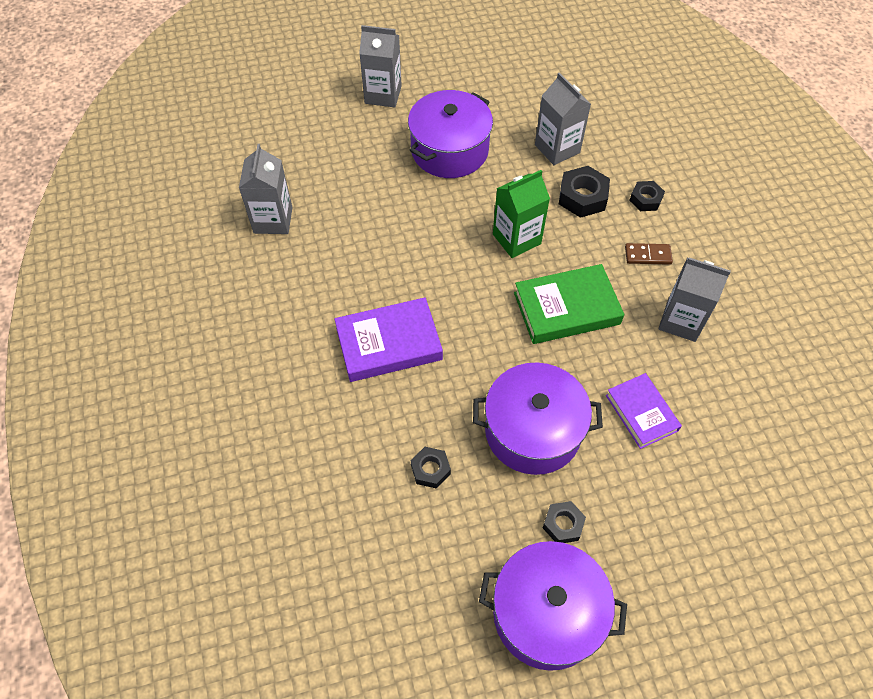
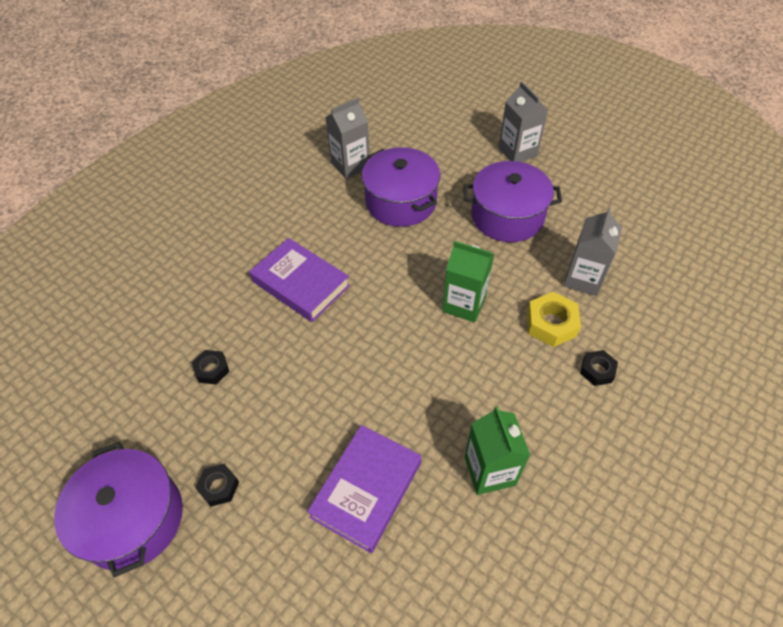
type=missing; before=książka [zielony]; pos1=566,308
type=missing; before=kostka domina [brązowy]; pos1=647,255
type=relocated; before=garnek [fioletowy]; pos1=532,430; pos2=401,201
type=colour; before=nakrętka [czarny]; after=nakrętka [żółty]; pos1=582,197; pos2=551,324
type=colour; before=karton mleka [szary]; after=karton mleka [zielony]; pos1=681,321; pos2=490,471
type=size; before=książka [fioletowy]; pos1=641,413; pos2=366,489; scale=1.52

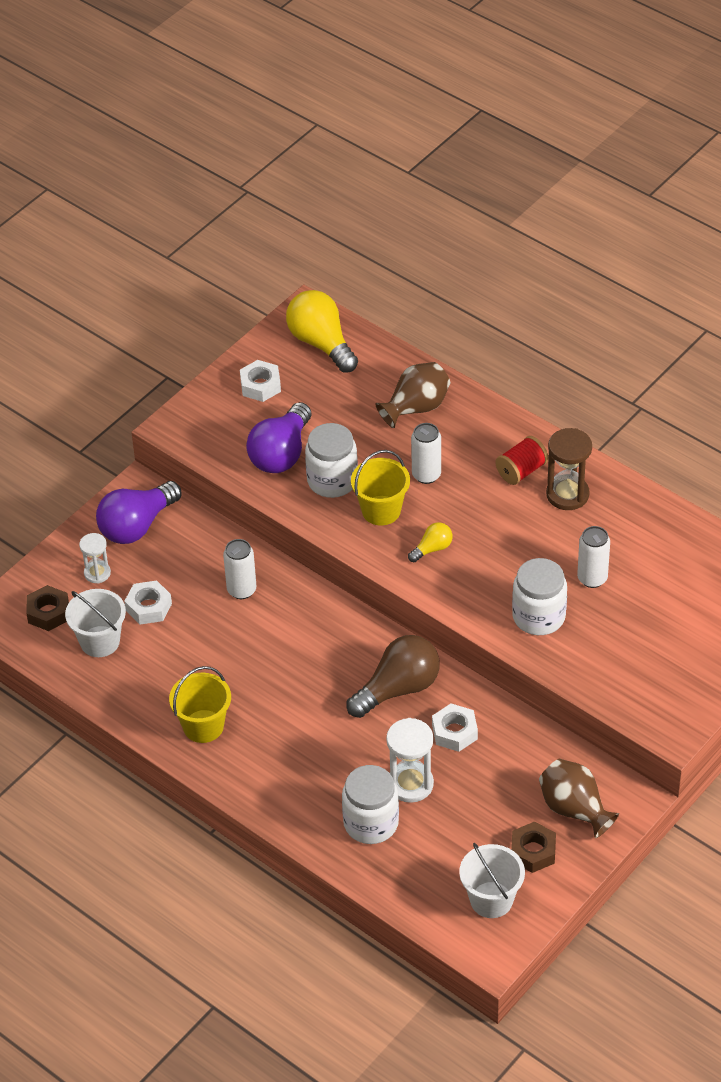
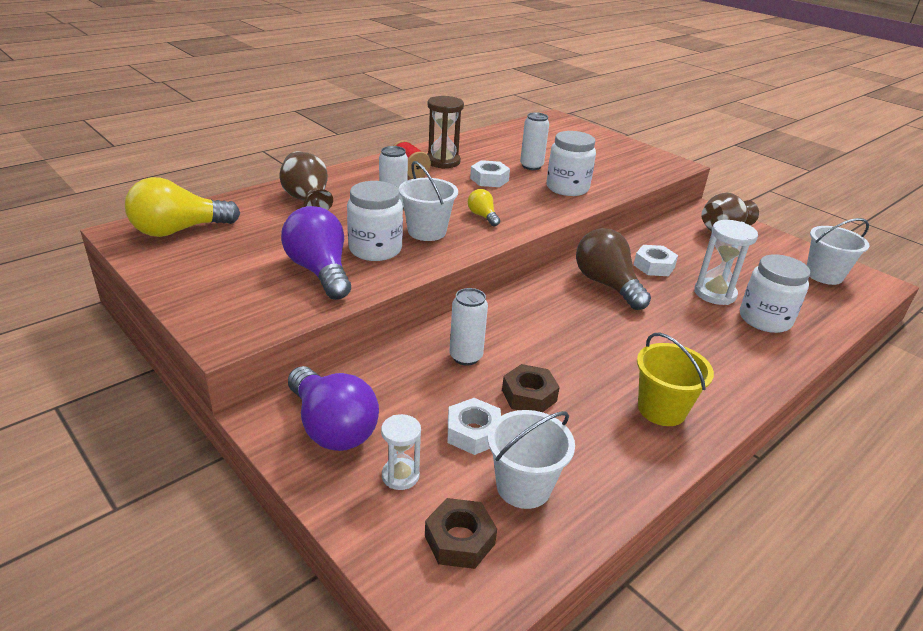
type=relocated; before=nakrętka [biały]; pos1=260,385; pos2=489,179
type=relocated; before=nakrętka [brązowy]; pos1=533,851; pos2=529,395
type=colour; before=wiadro [żółty]; after=wiadro [biały]; pos1=381,510; pos2=427,231
type=spun; before=żarówka [fioletowy]; pos1=281,453; pos2=320,271; turn=-150

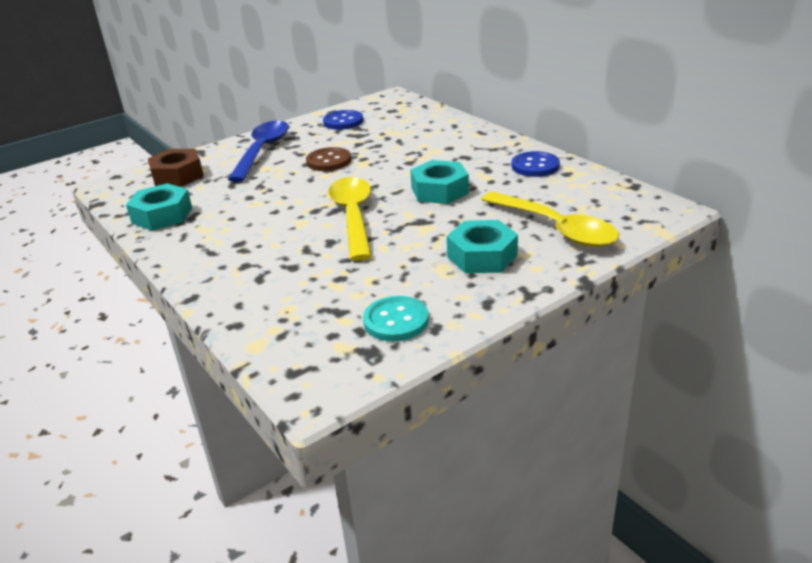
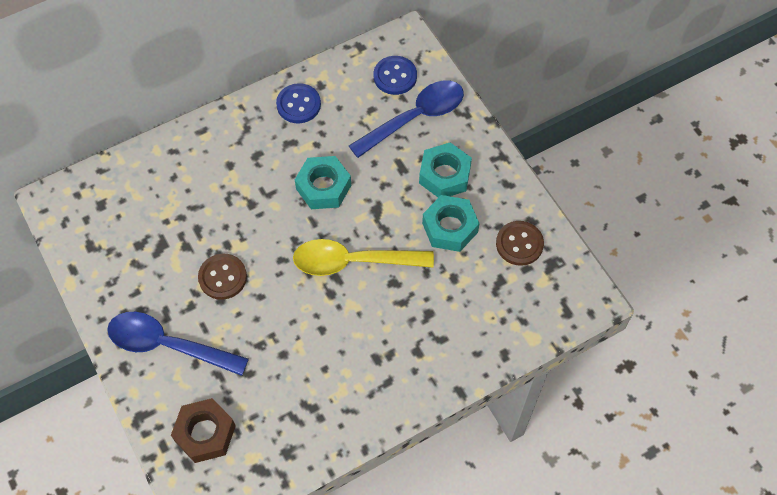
type=relocated; before=nakrętka [turkusowy]; pos1=162,215; pos2=450,227
type=relocated; before=guzik [niebieski]; pos1=343,122; pos2=395,76
type=colour; before=guzik [turkusowy]; after=guzik [brązowy]; pos1=396,321; pos2=519,244
type=colour; before=łyżka [żółty]; after=łyżka [niebieski]; pos1=555,228; pos2=415,118

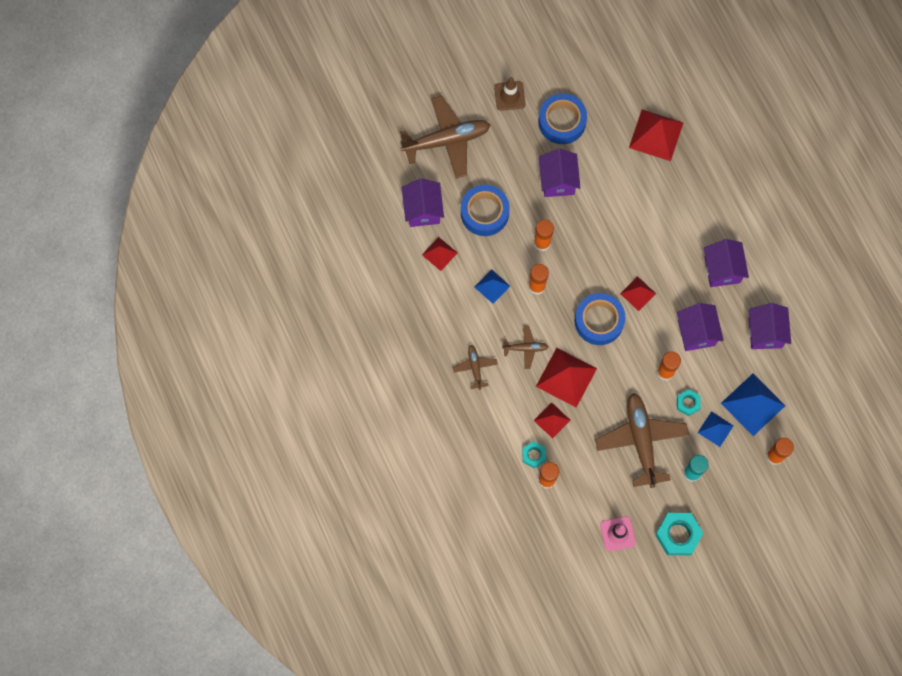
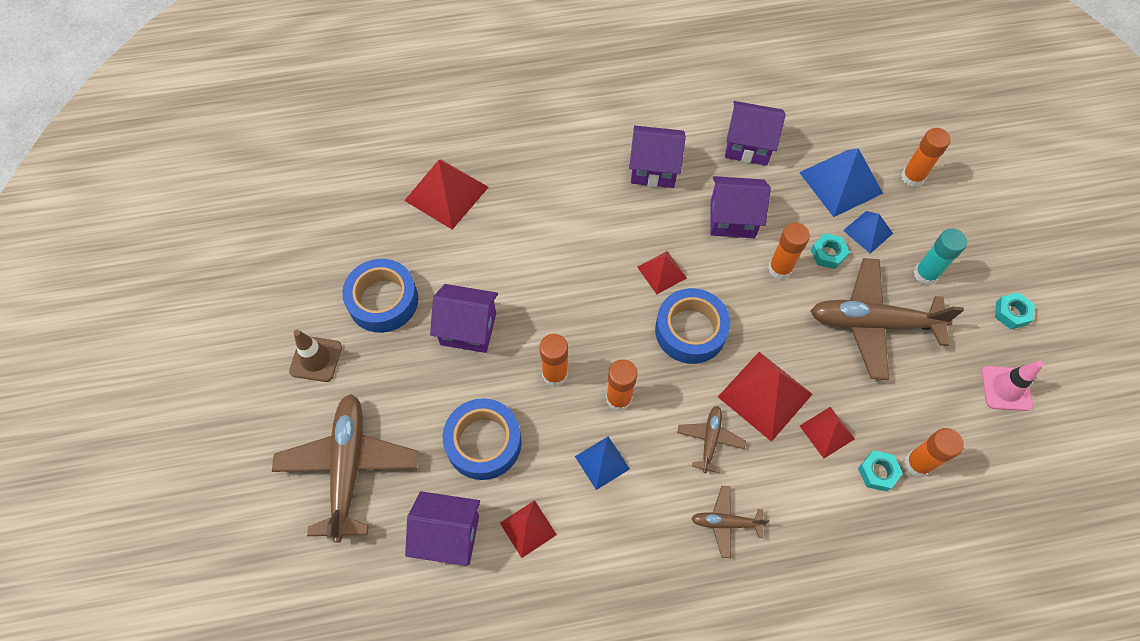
type=size; before=nakrętka [turkusowy]; pos1=678,535; pos2=1011,313; scale=0.57

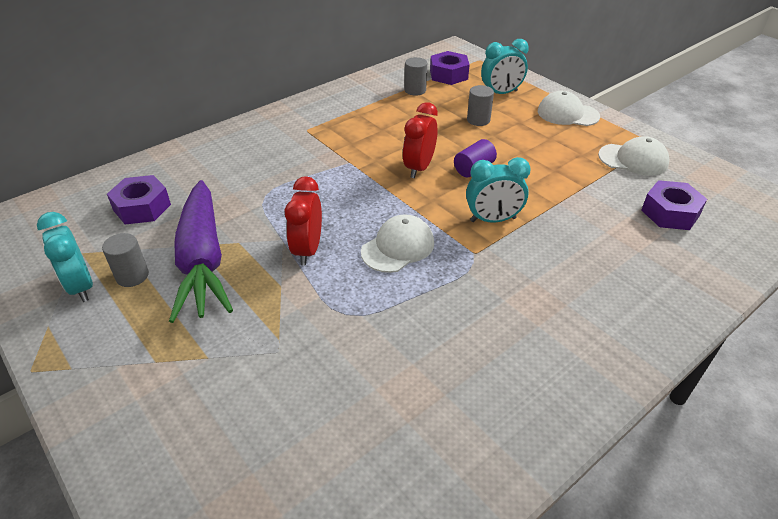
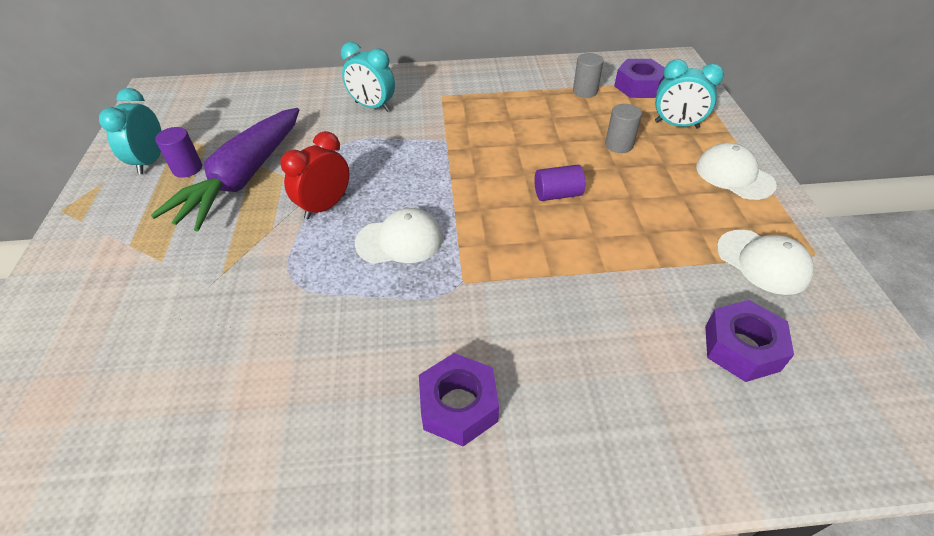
type=missing; before=budzik [czerwony]; pos1=419,168
type=relocated; before=nakrętka [fioletowy]; pos1=142,207; pos2=458,406
type=relocated; before=budzik [turkusowy]; pos1=493,220; pos2=372,106
type=colour; before=walec [szary]; after=walec [fioletowy]; pos1=132,276; pos2=187,169

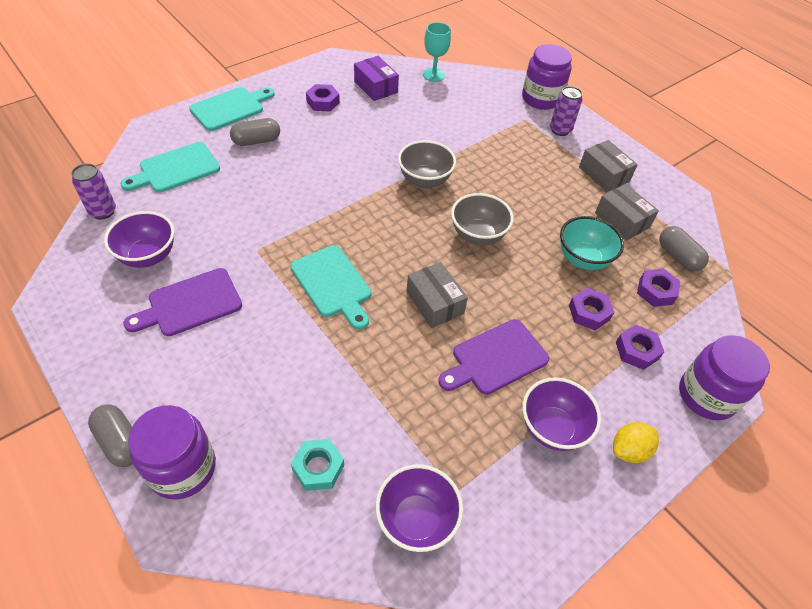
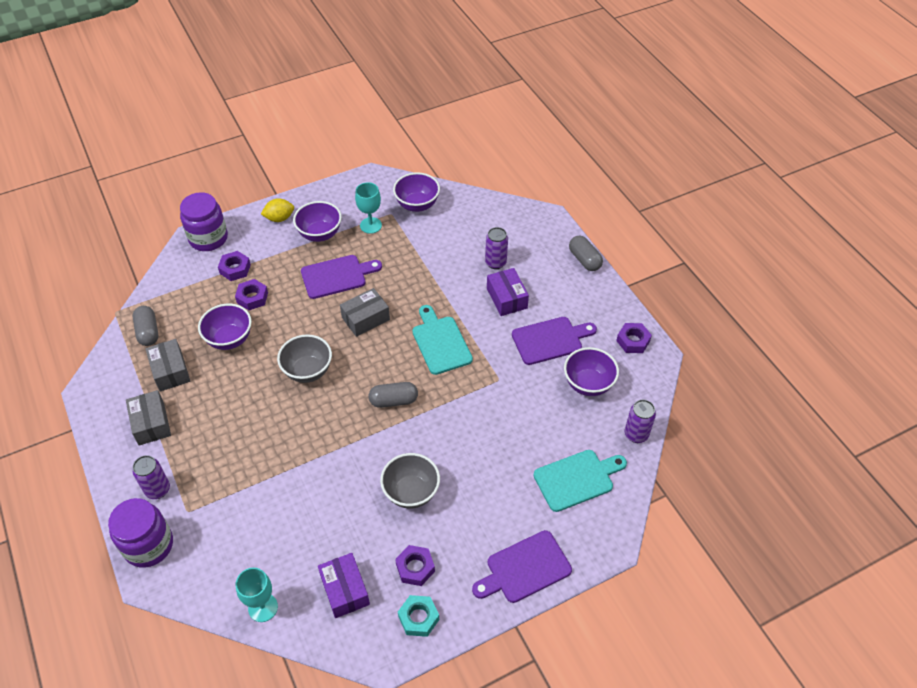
type=missing; before=słoik [fioletowy]; pos1=182,468
type=appeared; after=kielich [turkusowy]; pos2=370,225
type=appeared; after=puszka [fioletowy]; pos2=495,263
type=appeared; after=pudełko [fioletowy]; pos2=506,298
type=relocated; before=kapsułka [szary]; pos1=256,141; pos2=393,401
type=relocated; before=nakrętka [turkusowy]; pos1=318,467; pos2=418,618
type=relocated; before=miska [szary]; pos1=424,180; pos2=411,492
type=relocated; before=nakrętka [fioletowy]; pos1=656,291; pos2=633,341
type=colour; before=deska do krojenia [turkusowy]; after=deska do krojenia [fioletowy]; pos1=230,108; pos2=525,568
type=colour; before=miska [turkusowy]; after=miska [fioletowy]; pos1=583,259; pos2=229,339
type=spun; before=pudełko [szary]; pos1=435,303; pos2=365,319; turn=75

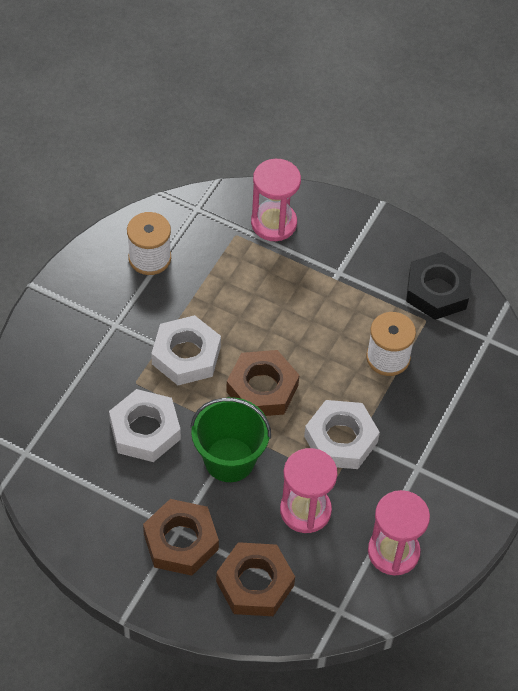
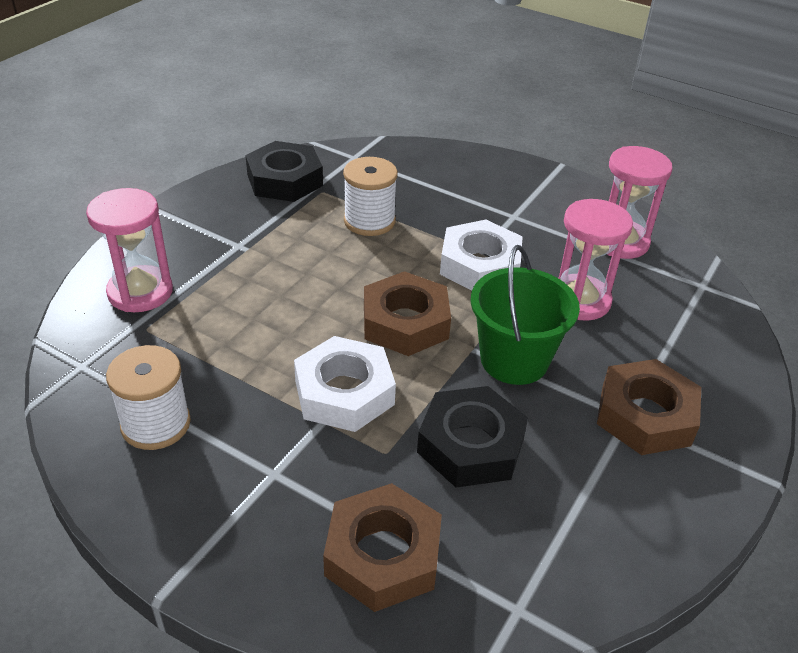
type=relocated; before=nakrętka [brązowy]; pos1=255,583; pos2=383,555
type=colour; before=nakrętka [biały]; after=nakrętka [czarny]; pos1=145,430; pos2=470,445

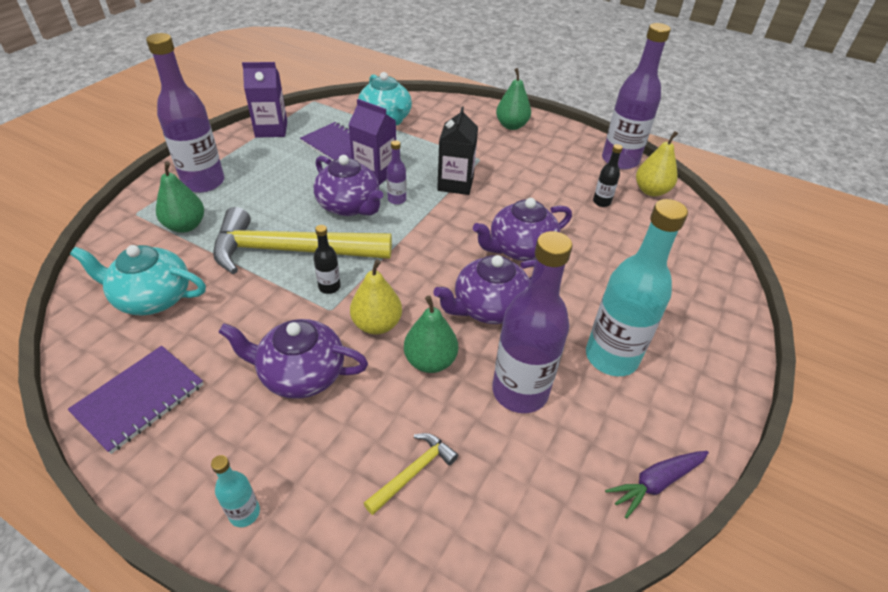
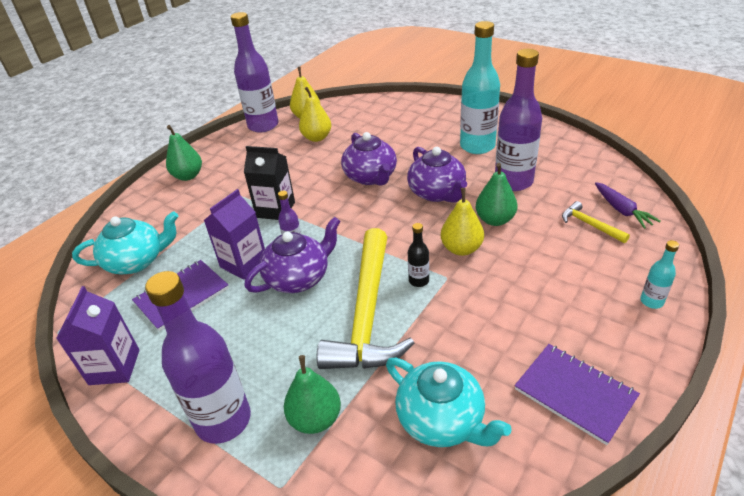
type=missing; before=imbryk [fioletowy]; pos1=301,374
type=relocated; before=marchewka [fioletowy]; pos1=656,483; pos2=621,210
type=exchanged; before=butelka [czarny]; after=gruszka [żółty]; pos1=601,202; pos2=317,138
type=spun; before=imbryk [turkusowy]; pos1=152,298; pos2=442,420; turn=-60

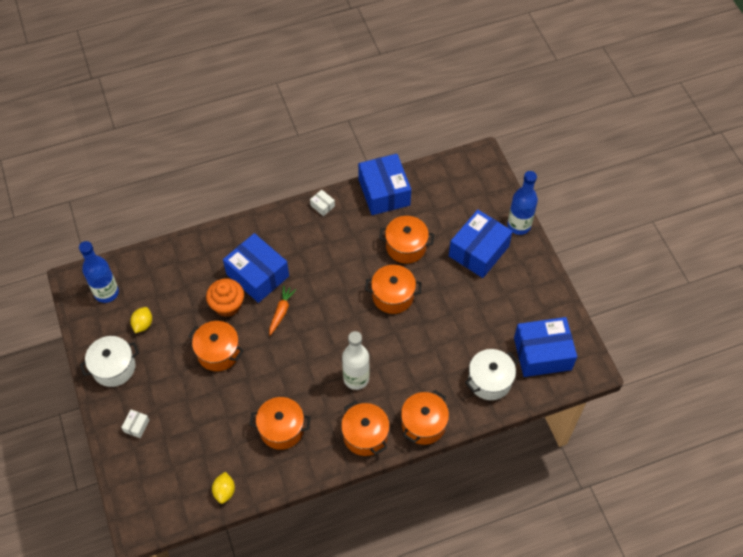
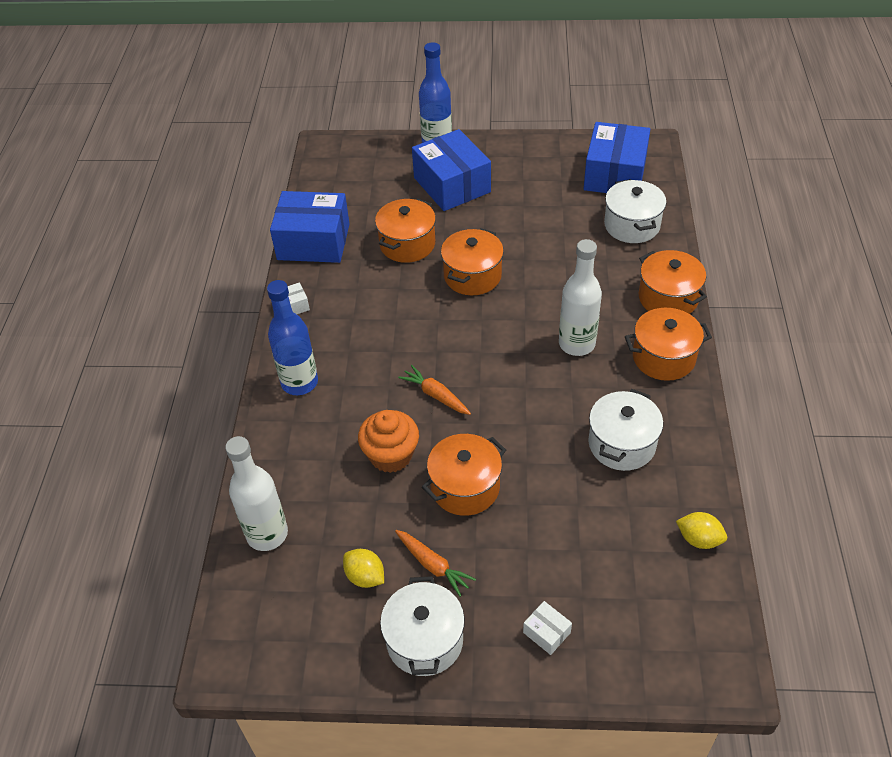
type=missing; before=pudełko [niebieski]; pos1=257,275
type=appeared; after=butelka [biały]; pos2=267,534
type=appeared; after=marchewka [pomarańczowy]; pos2=433,565
type=relocated; before=butelka [niebieski]; pos1=106,293; pos2=299,382
type=colour; before=garnek [pomarańczowy]; after=garnek [biały]; pos1=281,429; pos2=622,444

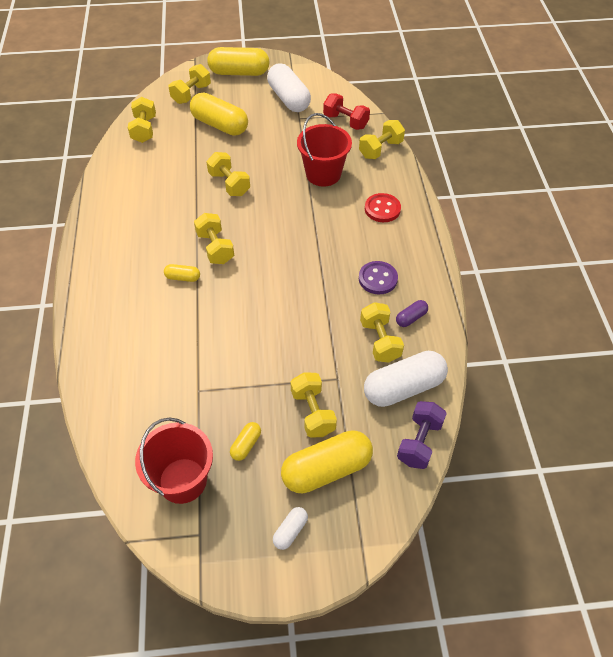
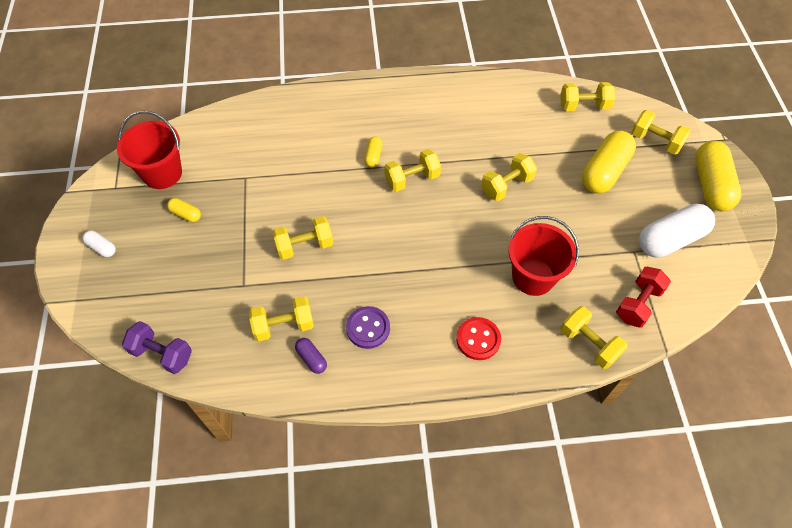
type=missing; before=kapsułka [żółty]; pos1=326,469
type=missing; before=kapsułka [biały]; pos1=403,388
type=relocated; before=hantel [żółty]; pos1=313,412; pos2=304,246

